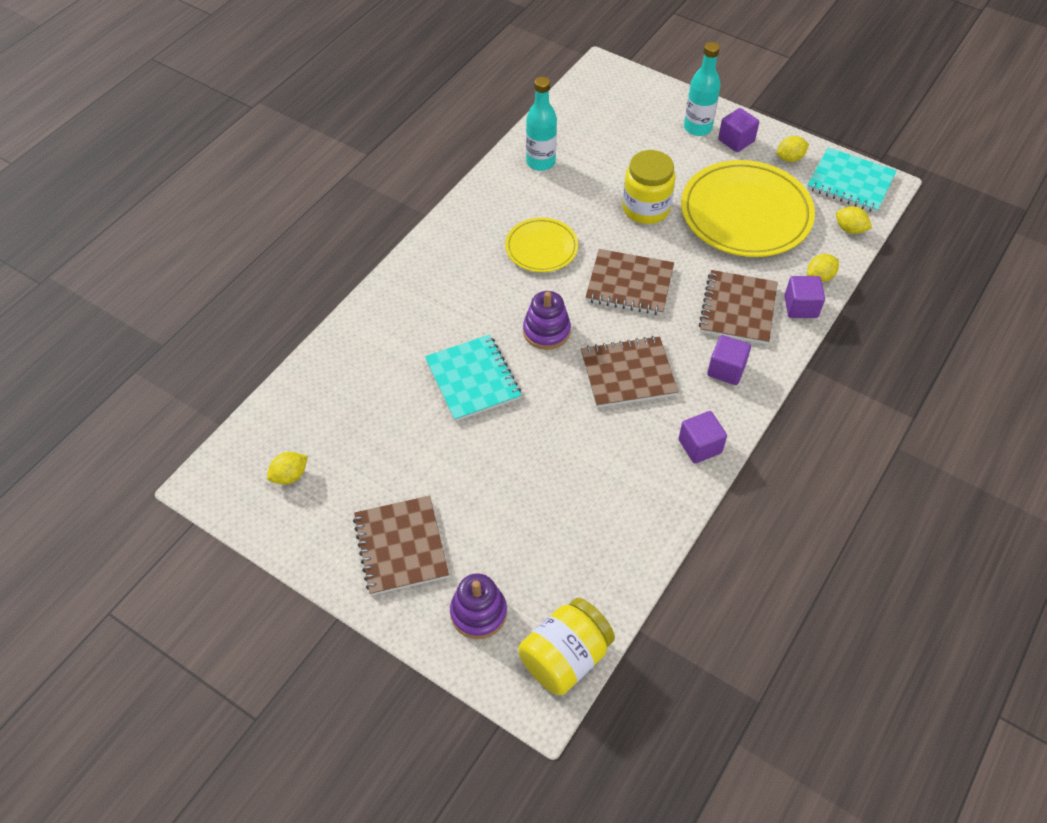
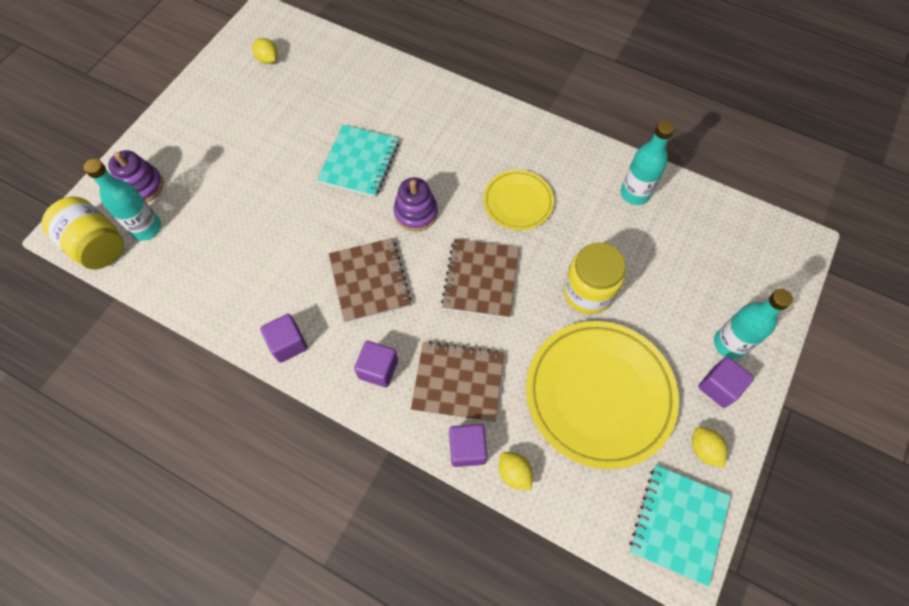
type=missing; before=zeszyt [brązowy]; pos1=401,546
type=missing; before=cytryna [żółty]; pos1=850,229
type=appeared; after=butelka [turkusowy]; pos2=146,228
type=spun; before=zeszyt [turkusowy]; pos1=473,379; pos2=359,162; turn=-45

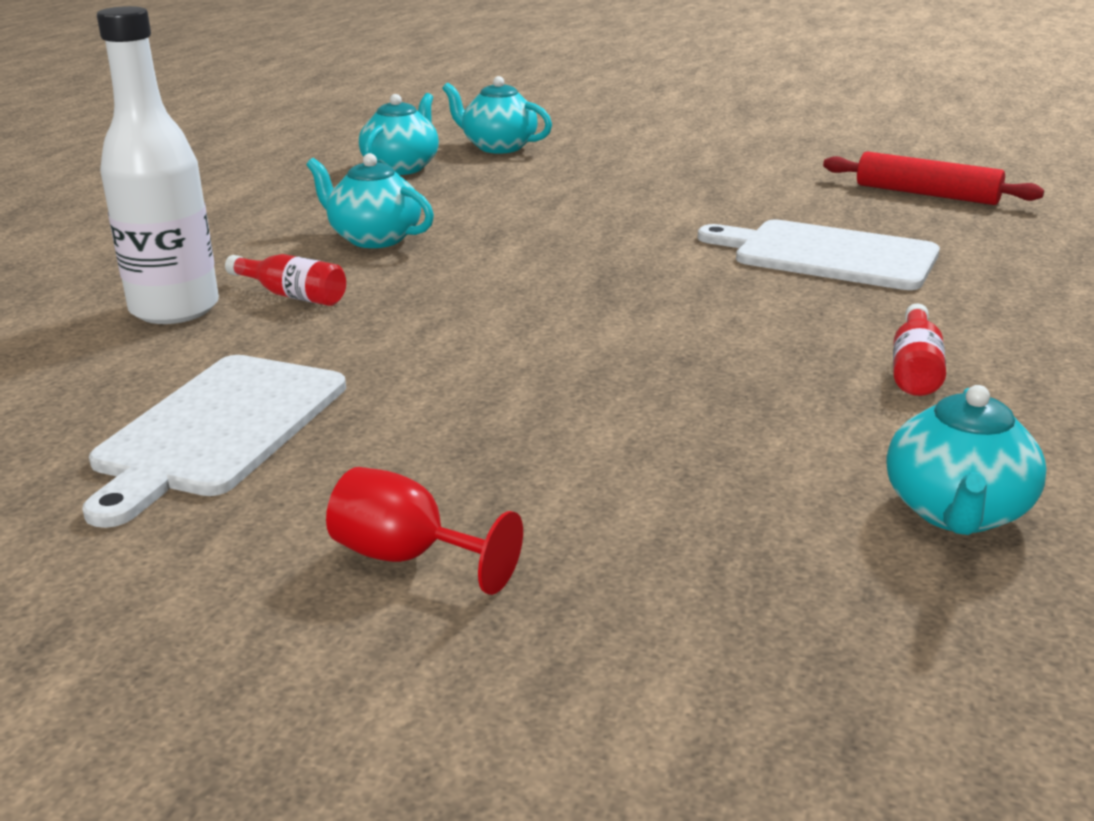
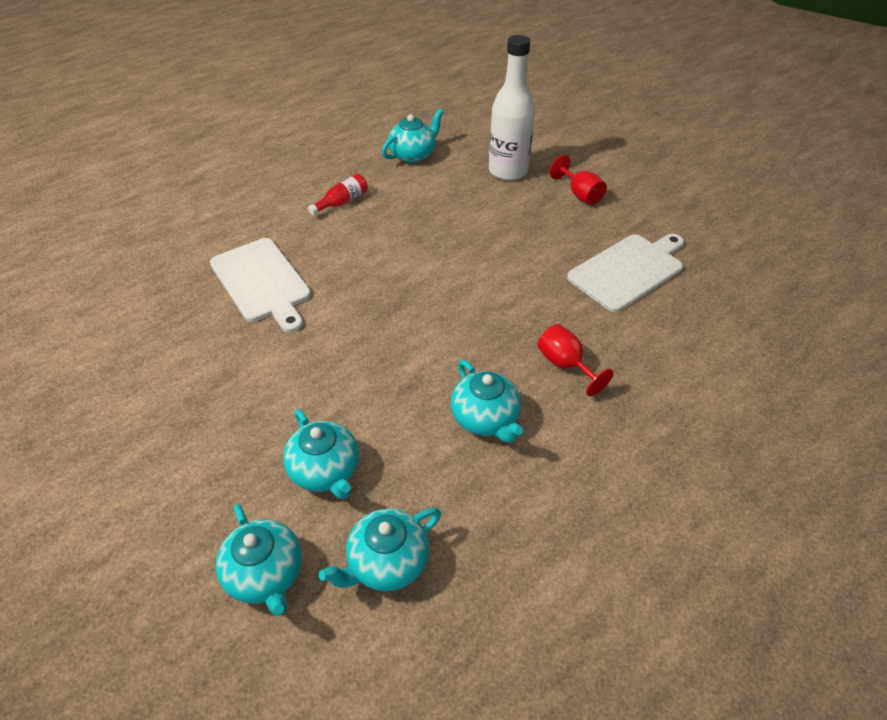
type=missing; before=wałek do ciasta [czerwony]; pos1=926,194
type=appeared; after=imbryk [turkusowy]; pos2=325,471
type=relocated; before=butelka [biały]; pos1=174,309; pos2=508,171
type=exchanged; before=butelka [czerwony]; after=kielich [czerwony]; pos1=292,295; pos2=565,365

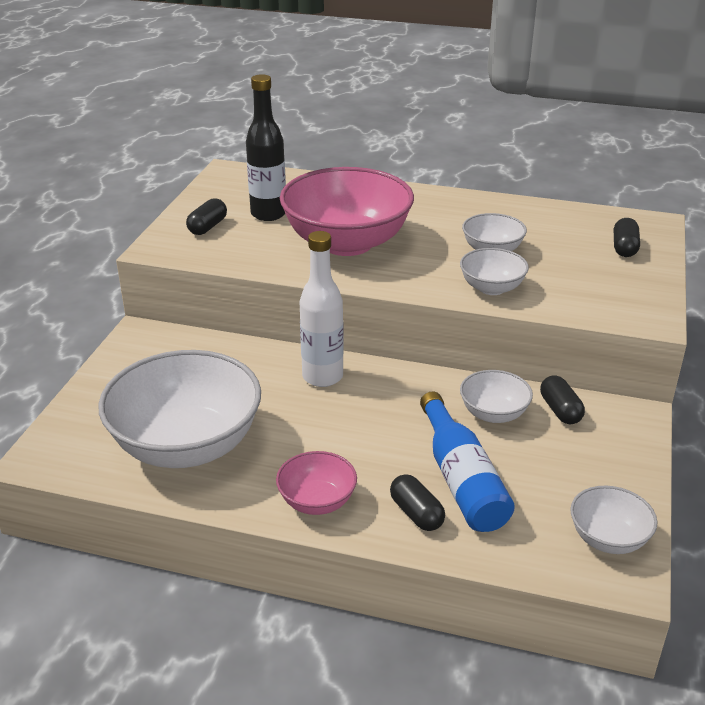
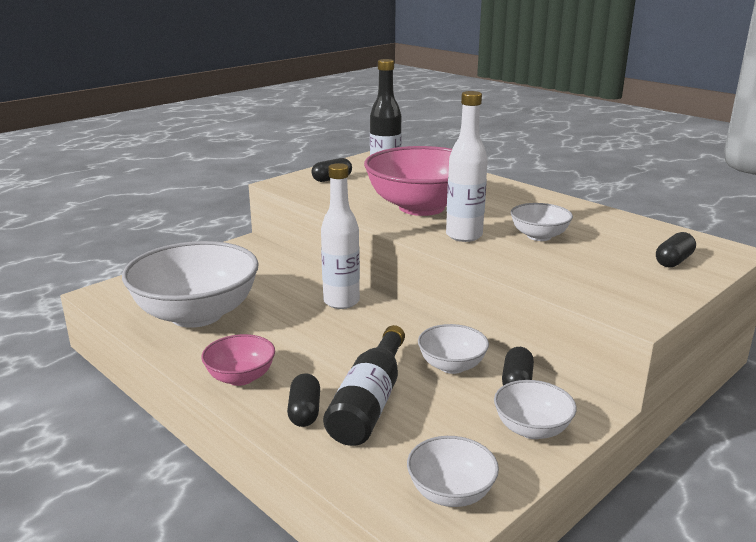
type=appeared; after=butelka [biały]; pos2=464,236
type=relocated; before=miska [biały]; pos1=491,288; pos2=532,429
type=colour; before=butelka [niebieski]; after=butelka [czarny]; pos1=461,479; pos2=369,402

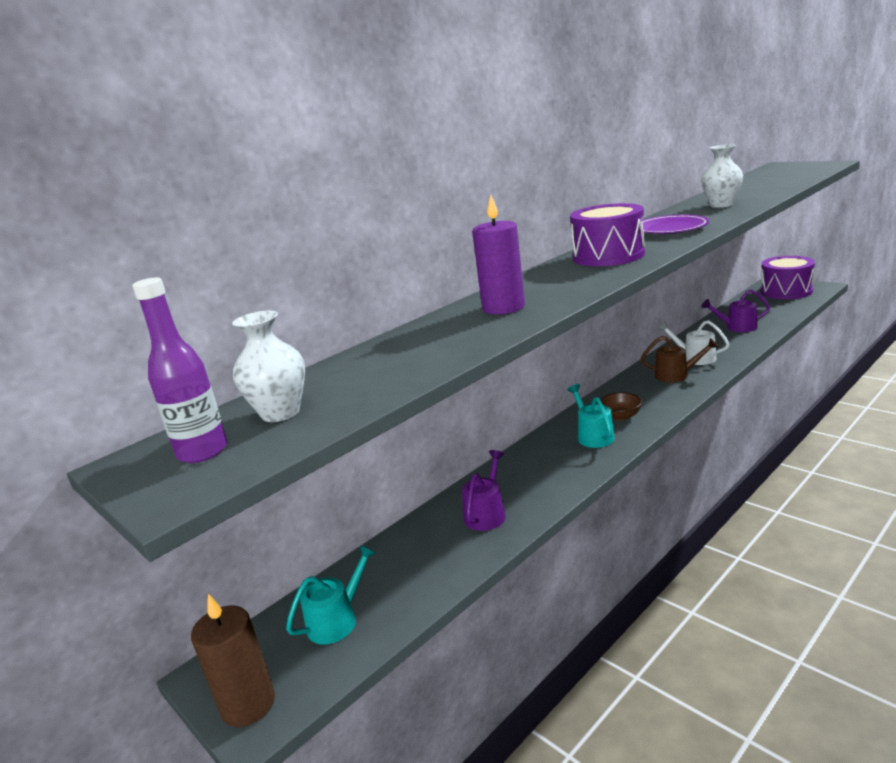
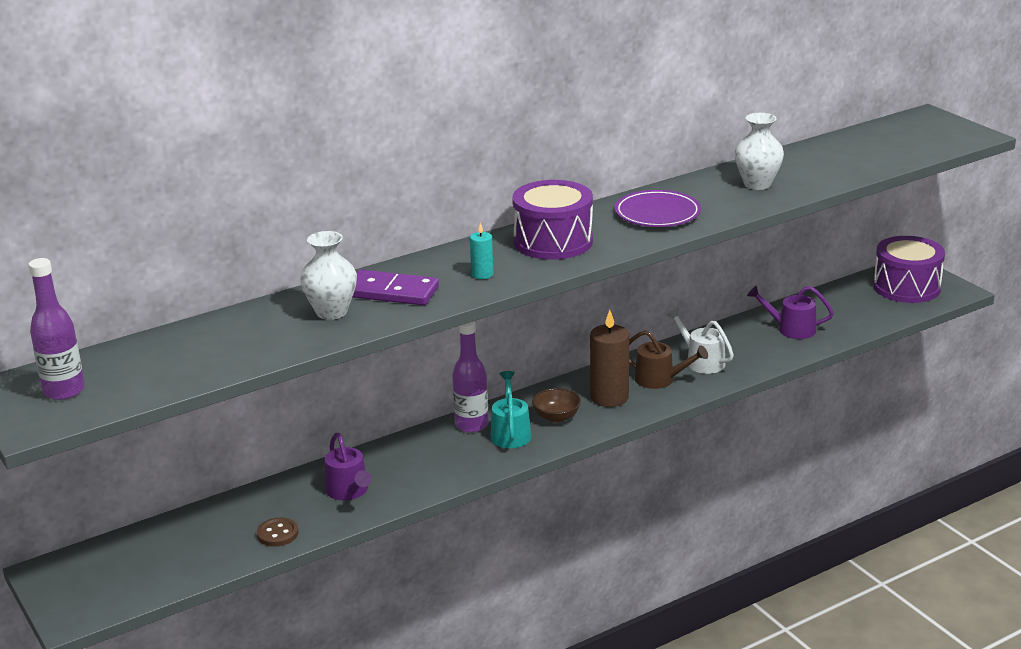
type=missing; before=konewka [turkusowy]; pos1=337,620
type=appeared; after=guzik [brązowy]; pos2=277,534
type=appeared; after=butelka [fioletowy]; pos2=471,425
type=appeared; after=świeca [turkusowy]; pos2=482,274
type=relocated; before=świeca [brązowy]; pos1=248,704; pos2=609,397
type=relocated; before=wazon [biały]; pos1=280,413; pos2=331,312
type=exchanged; before=świeca [fioletowy]; after=kostka domina [fioletowy]; pos1=503,307; pos2=392,292
type=spun; before=konewka [fioletowy]; pos1=486,514; pos2=349,491; turn=120

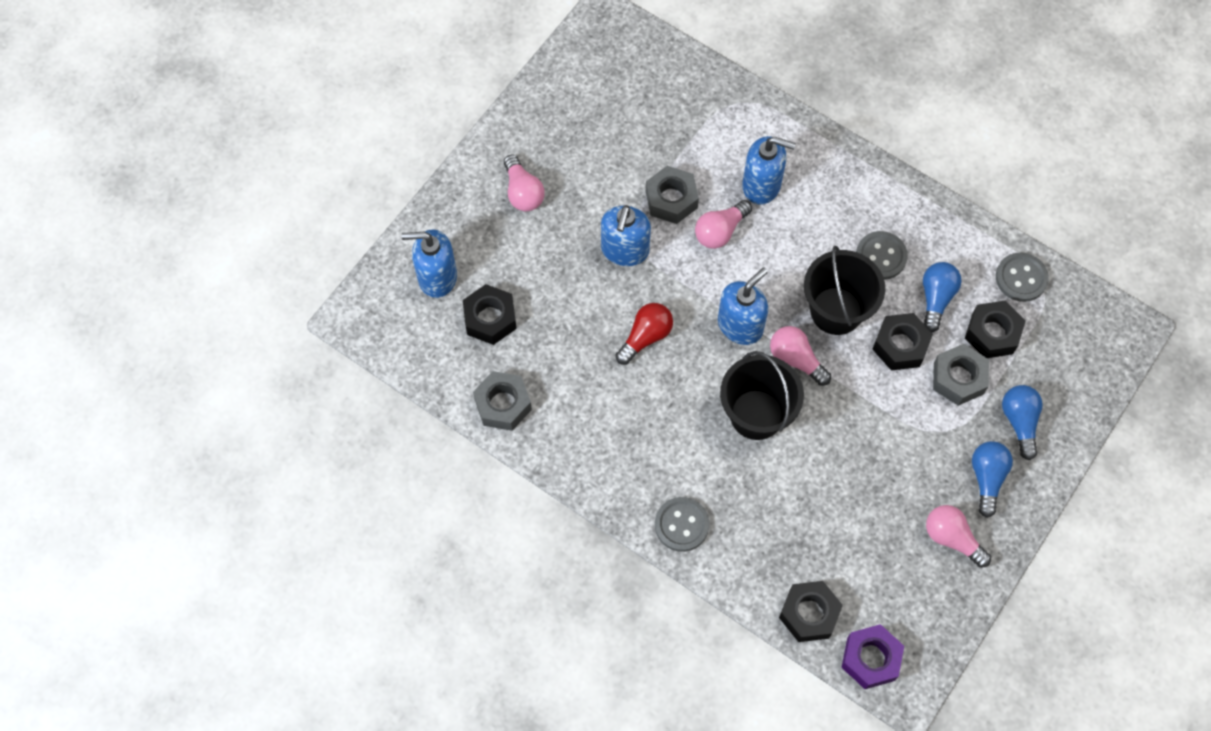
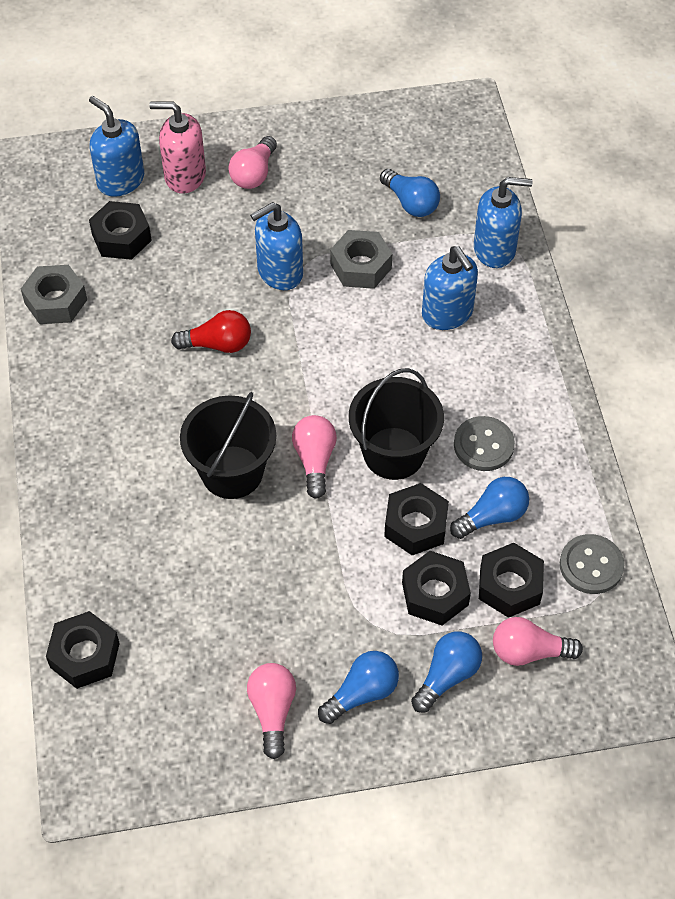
type=missing; before=guzik [szary]; pos1=681,525
type=missing; before=nakrętka [fioletowy]; pos1=870,659
type=appeared; after=dozownik mydła [różowy]; pos2=184,176
type=appeared; after=żarówka [niebieski]; pos2=410,203
type=relocated; before=żarówka [różowy]; pos1=720,231; pos2=529,651
type=relocated; before=dozownik mydła [niebieski]; pos1=740,325; pos2=495,249
type=colour; before=nakrętka [szary]; after=nakrętka [czarny]; pos1=958,378; pos2=435,593

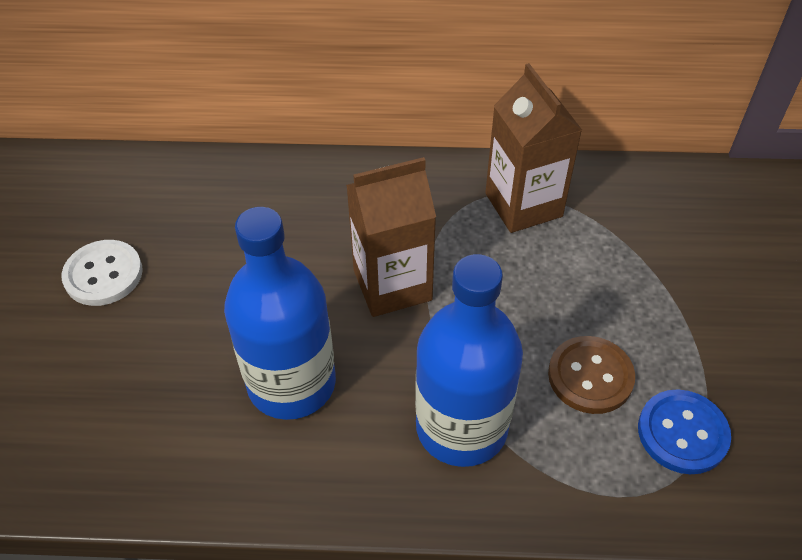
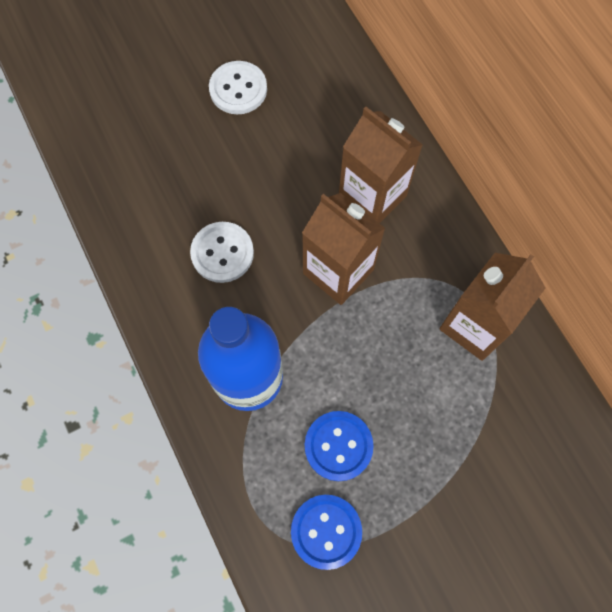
type=appeared; after=karton mleka [brązowy]; pos2=372,196
type=exchanged; before=butelka [niebieski]; after=guzik [biały]; pos1=292,383; pos2=222,253
type=colour; before=guzik [brązowy]; after=guzik [niebieski]; pos1=590,376; pos2=338,446

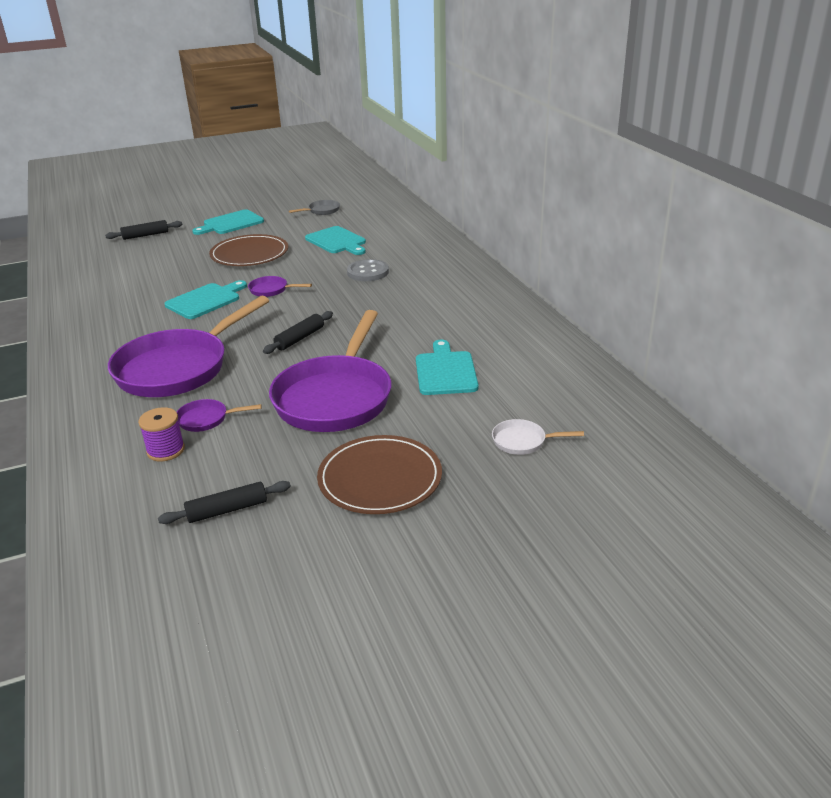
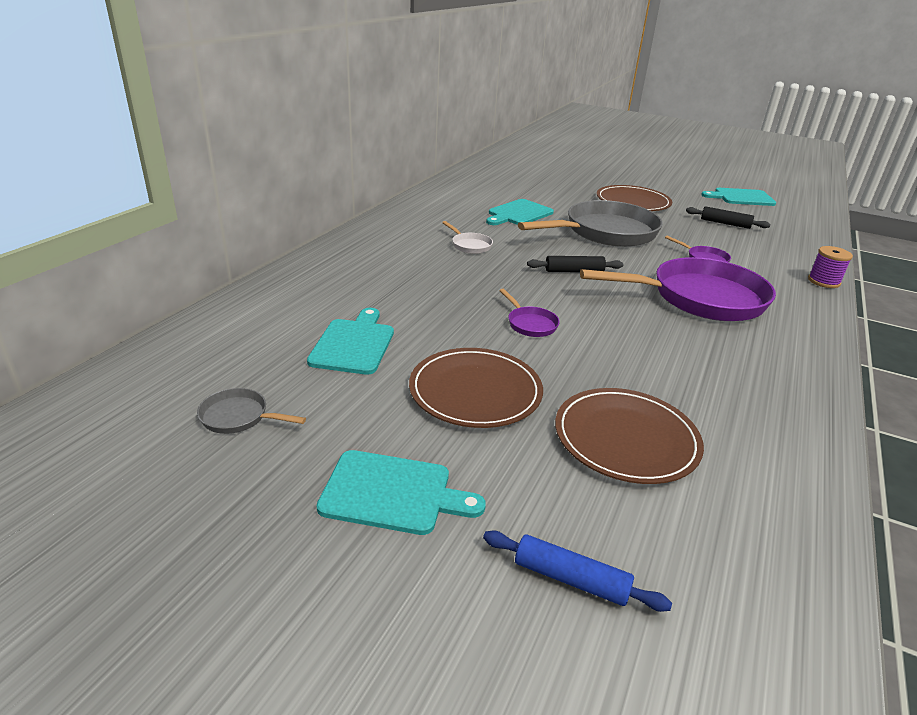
type=missing; before=guzik [szary]; pos1=368,272
type=appeared; after=talerz [brązowy]; pos2=626,439
type=relocated; before=szpulka [fioletowy]; pos1=166,450; pos2=823,281
type=relocated; before=deska do krojenia [turkusowy]; pos1=205,300; pos2=741,197
type=relocated; before=patelnia [biały]; pos1=522,441; pos2=470,245
type=colour; before=wałek do ciasta [czarny]; after=wałek do ciasta [niebieski]; pos1=145,235; pos2=571,579
type=colour; before=patelnia [fioletowy]; after=patelnia [szary]; pos1=335,397; pos2=605,232

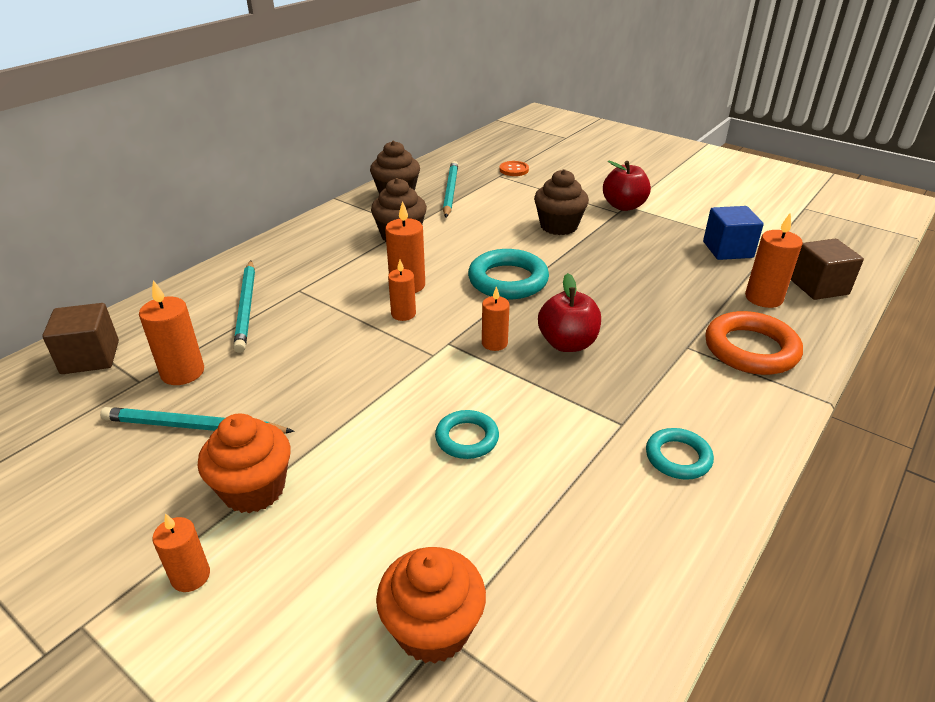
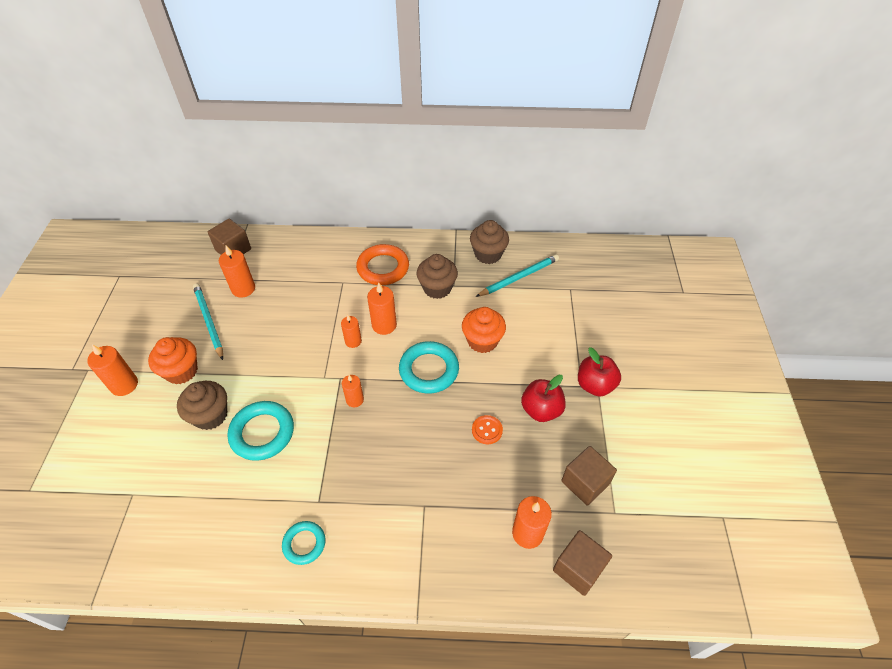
type=missing; before=ołówek [turkusowy]; pos1=246,307
type=relocated; before=muffinka [pomarańczowy]; pos1=433,629; pos2=482,341
type=relocated; before=guzik [pomarańczowy]; pos1=514,170; pos2=487,430
type=relocated; before=muffinka [brązowy]; pos1=558,226; pos2=210,415
type=relocated; before=jabłko [czerwony]; pos1=567,343; pos2=541,410
type=relocated; before=pierścień [pomarańczowy]; pos1=751,349; pos2=383,268
type=colour; before=sześcian [niebieski]; after=sześcian [brązowy]; pos1=727,250; pos2=585,483
type=size; before=świeca [pomarańczowy]; pos1=191,576; pos2=124,385; scale=1.52
type=size; before=pierścień [turkusowy]; pos1=467,438; pos2=262,433; scale=1.69

